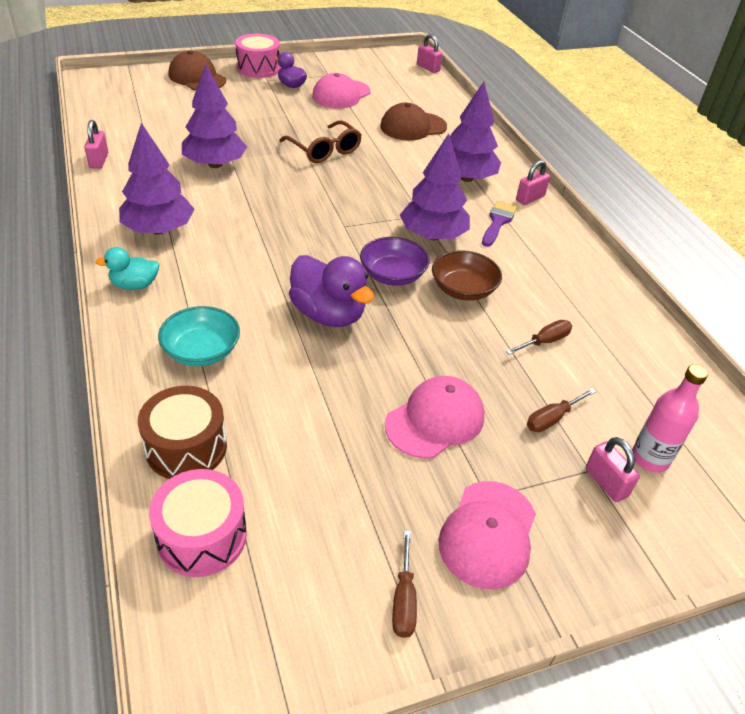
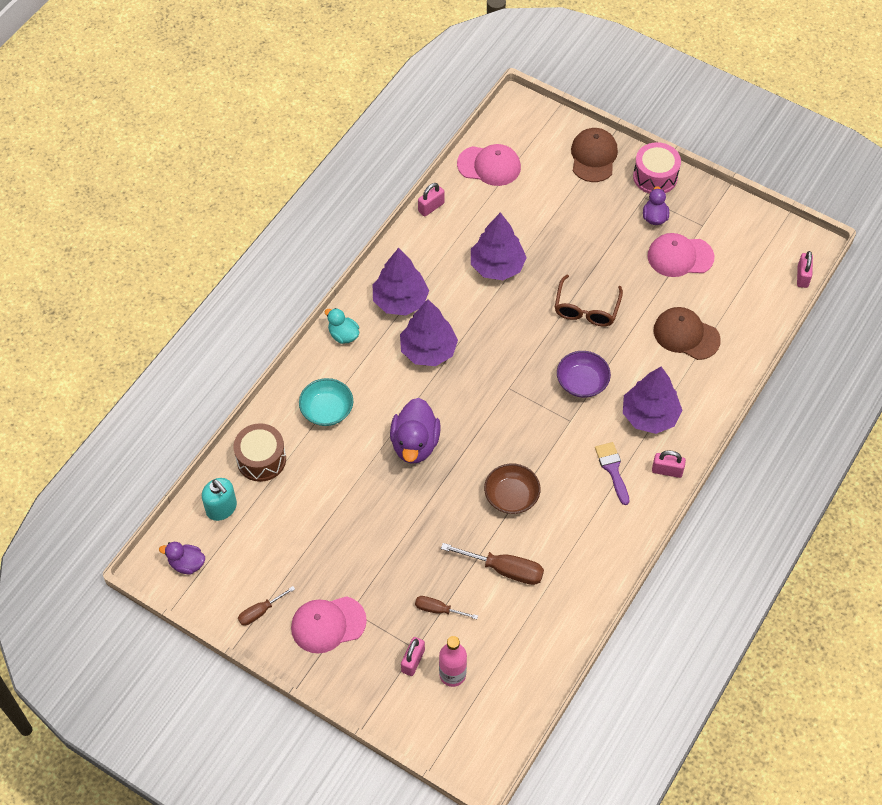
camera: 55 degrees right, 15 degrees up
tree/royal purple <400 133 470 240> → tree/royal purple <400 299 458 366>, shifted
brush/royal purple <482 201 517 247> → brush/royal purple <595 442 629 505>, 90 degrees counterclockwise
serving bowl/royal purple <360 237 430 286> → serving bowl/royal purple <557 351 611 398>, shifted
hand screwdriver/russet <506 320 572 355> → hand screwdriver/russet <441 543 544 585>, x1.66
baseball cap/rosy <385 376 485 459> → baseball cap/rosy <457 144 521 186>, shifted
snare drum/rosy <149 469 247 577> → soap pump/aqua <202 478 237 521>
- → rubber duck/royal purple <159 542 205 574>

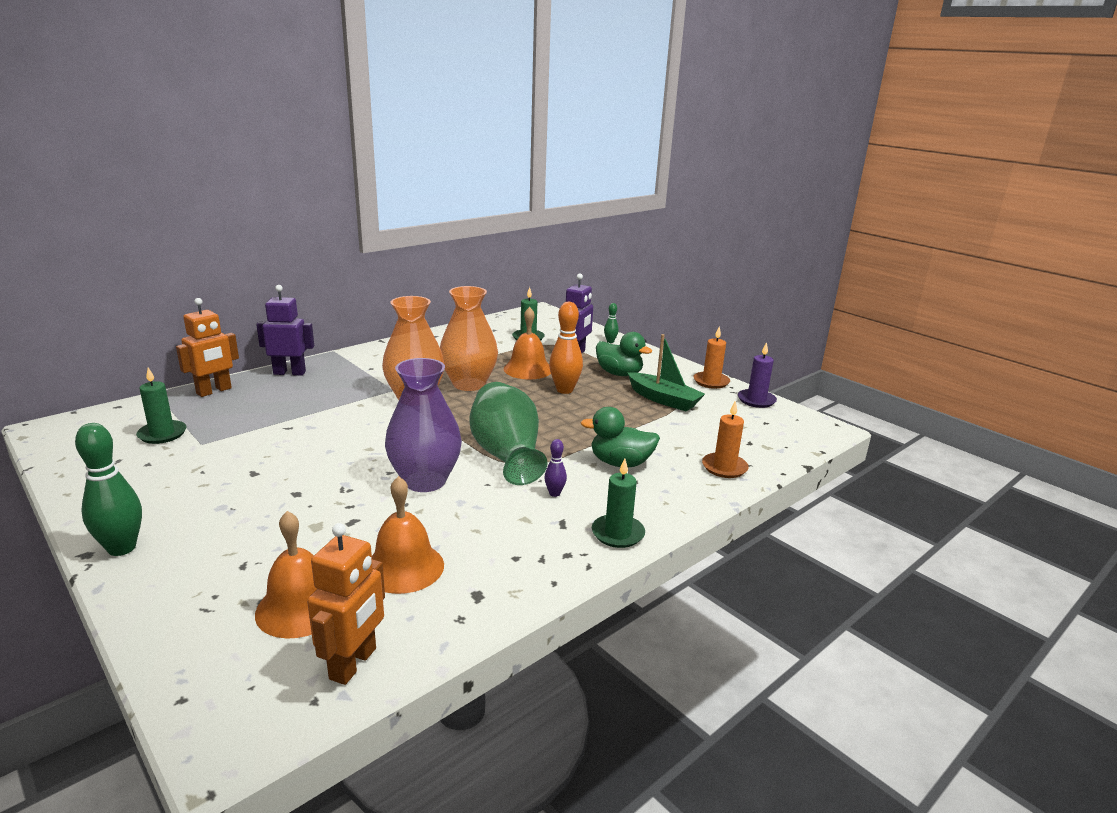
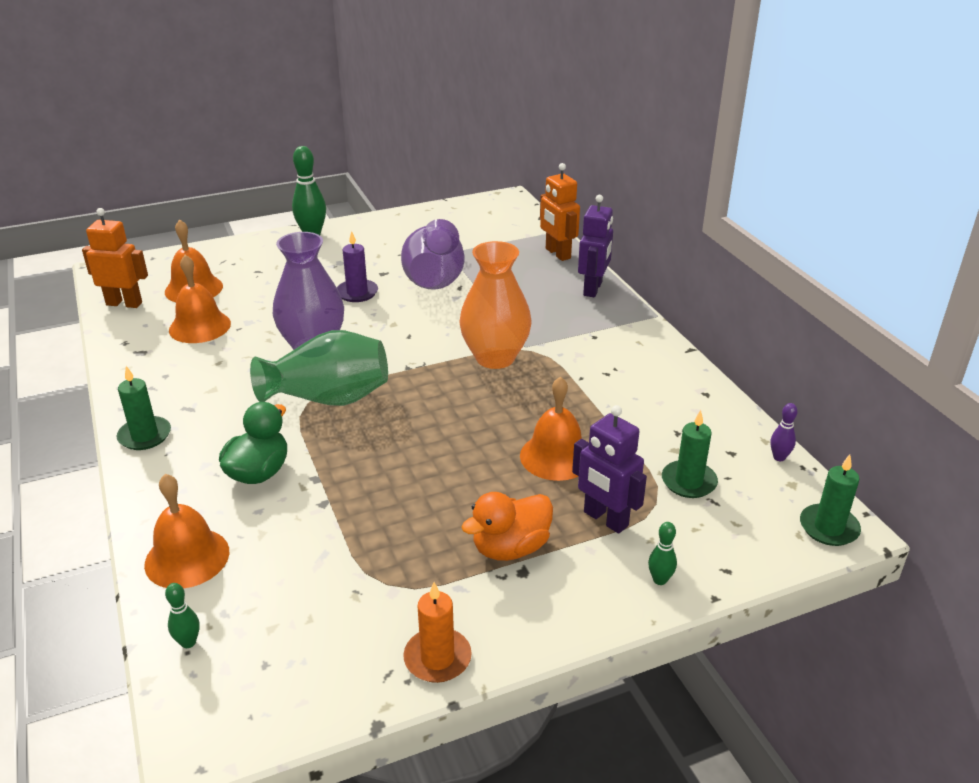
camera: 110 degrees right, 10 degrees up
tall vase/bright orange <440 286 498 391> → -
bowling pin/bright orange <549 302 583 394> → -
rubber duck/leaf-green <596 332 652 376> → rubber duck/bright orange <462 492 553 561>
toy boat/leaf-green <627 334 705 411> → -
pillar candle/royal purple <738 342 777 408> → pillar candle/royal purple <337 231 378 302>, shifted
pillar candle/leaf-green <136 367 187 444> → pillar candle/leaf-green <800 455 861 546>, shifted
pillar candle/bright orange <702 401 749 478> → school bell/bright orange <144 474 229 589>
bowling pin/royal purple <544 439 567 497> → bowling pin/royal purple <770 403 798 461>, shifted
robot/bright orange <307 523 385 685> → robot/bright orange <82 208 148 308>, 150 degrees clockwise
- → tall vase/royal purple <401 219 464 289>
- → bowling pin/leaf-green <165 583 200 648>

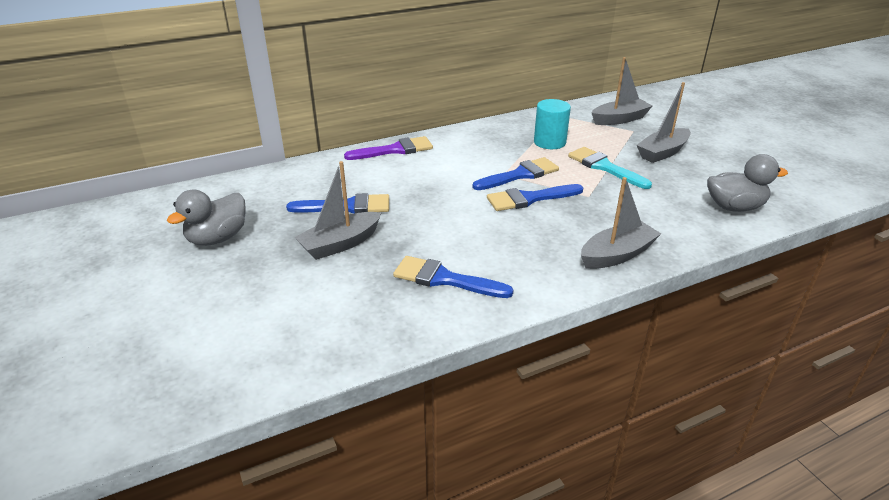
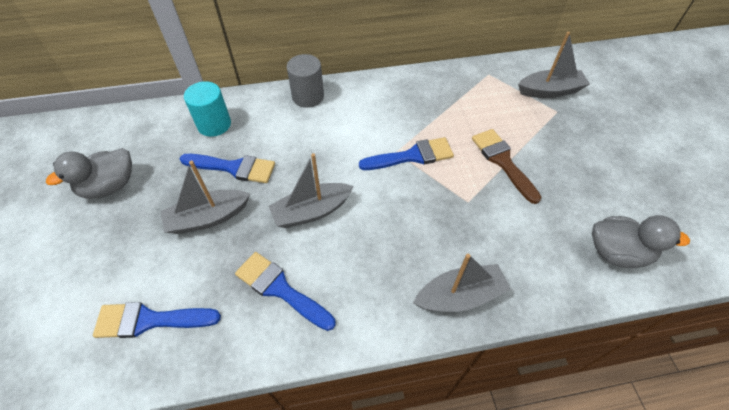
camera: 15 degrees right, 20 degrees up
toy boat/ash-grey <637 82 691 163> → toy boat/ash-grey <269 153 354 228>, shifted
solid cylinder/aqua <534 99 571 149> → solid cylinder/aqua <184 81 231 137>, shifted
brush/royal purple <344 136 433 160> → solid cylinder/ash-grey <287 54 324 108>
brush/aqua <568 147 652 189> → brush/russet <472 129 541 204>
brush/cobalt <487 184 583 211> → brush/cobalt <93 302 221 338>, shifted

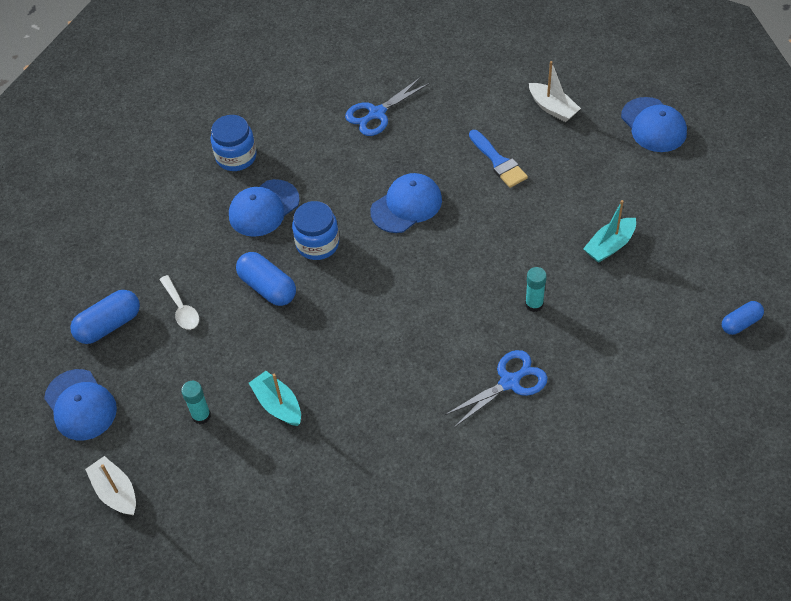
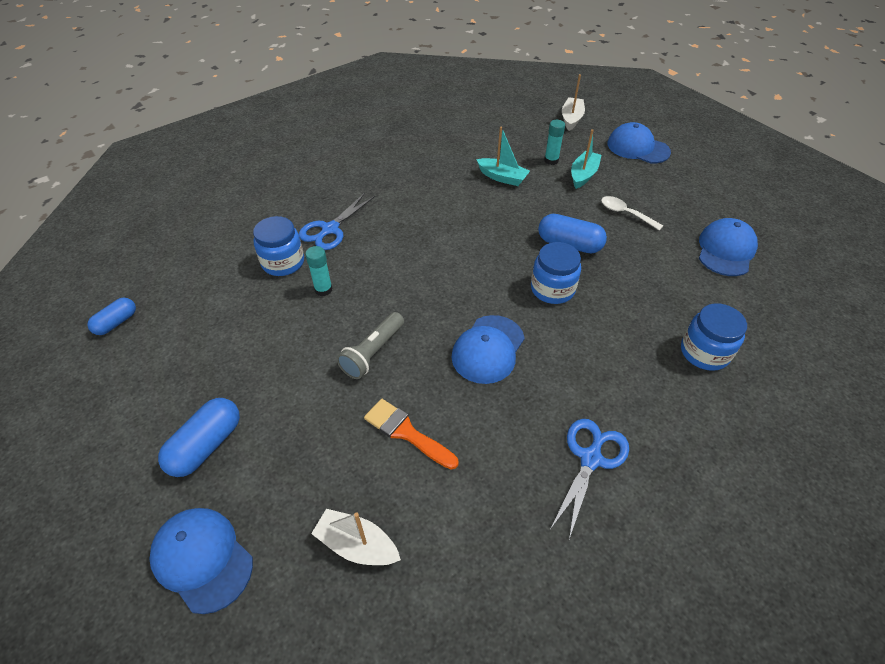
camera: 155 degrees right, 5 degrees down
brush/cobalt <469 130 528 188> → brush/bright orange <364 399 458 470>
baseball cap/cobalt <229 179 300 237> → baseball cap/cobalt <699 218 758 276>, shifted
toy boat/aqua <583 200 636 263> → toy boat/aqua <571 129 601 189>, shifted
capsule/cobalt <70 290 140 344> → capsule/cobalt <158 398 240 477>, shifted
toy boat/snow-white <85 456 136 516> → toy boat/snow-white <562 74 585 131>, 105 degrees counterclockwise
- → preserve jar/cobalt <253 216 304 276>
- → pocket torch/ash-grey <337 312 404 379>

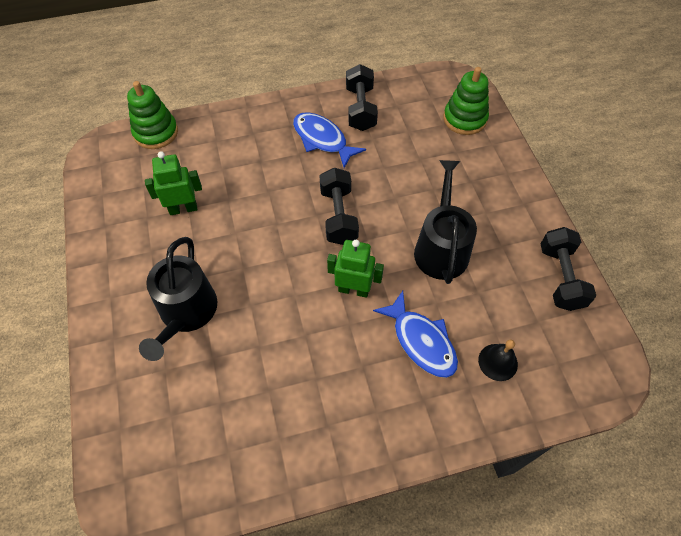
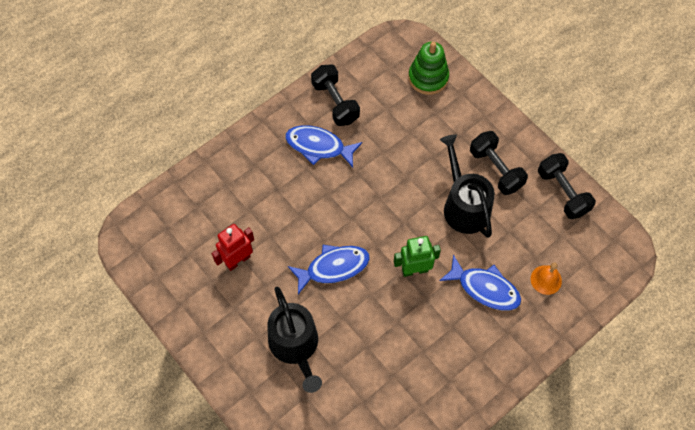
camera: 25 degrees left, 5 degrees up
stacking toy/leaf-green <127 81 178 149> → -
robot/leaf-green <145 151 202 215> → robot/crimson <211 224 254 271>
dumbbell/black <319 168 359 245> → dumbbell/black <470 131 528 195>, shifted
school bell/black <478 340 518 381> → school bell/bright orange <531 263 562 295>
- → fish figure/cobalt <288 245 370 294>

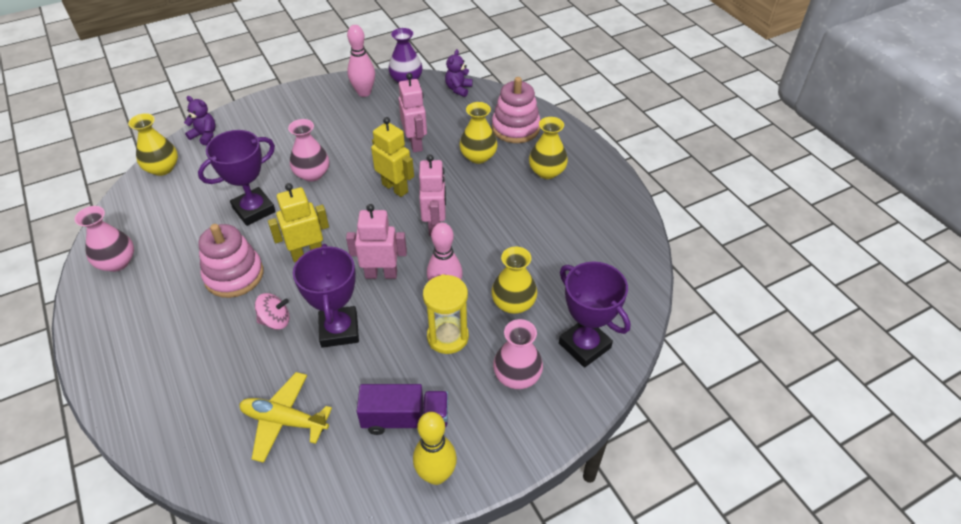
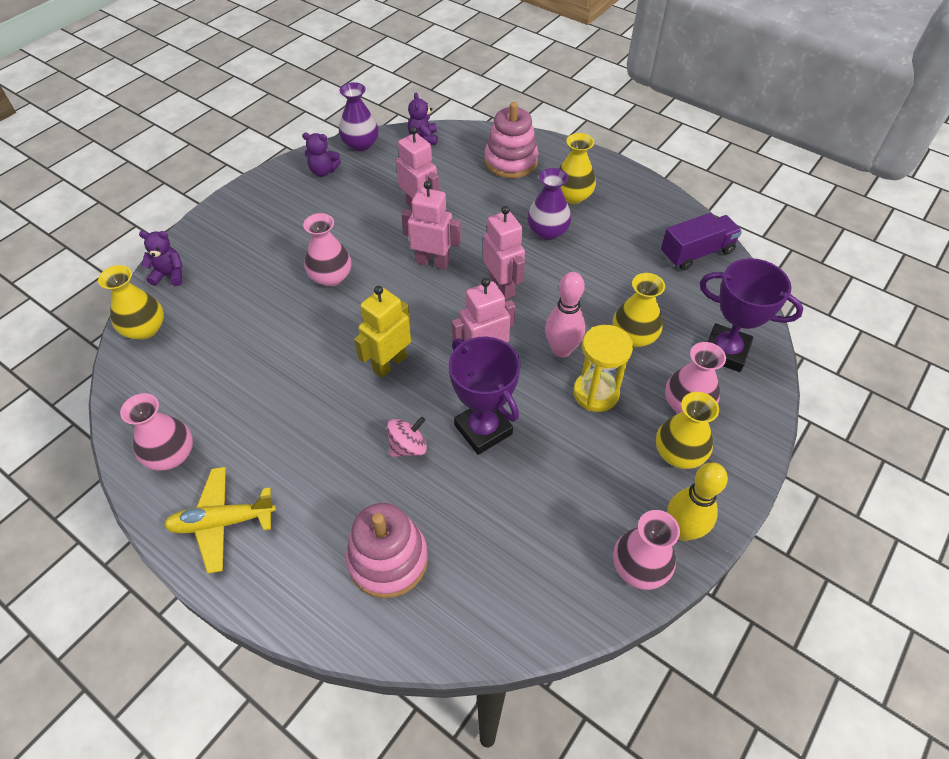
camera: 25 degrees left, 5 degrees up
bowling pin/rosy <347 25 375 97> → stuffed bear/royal purple <302 133 341 176>
tall vase/golden <459 102 497 164> → tall vase/golden <656 392 719 469>, shifted
robot/golden <371 117 414 197> → robot/rosy <401 181 461 270>
prize cup/royal purple <198 130 276 226> → -
stacking toy/rosy <198 224 263 298> → stacking toy/rosy <346 503 428 598>, shifted
plane/golden <239 372 332 463> → plane/golden <164 467 276 574>, shifted
truck/royal purple <357 384 448 435> → truck/royal purple <661 213 742 270>, shifted
- → tall vase/royal purple <527 168 571 240>
- → tall vase/rosy <613 510 680 590>

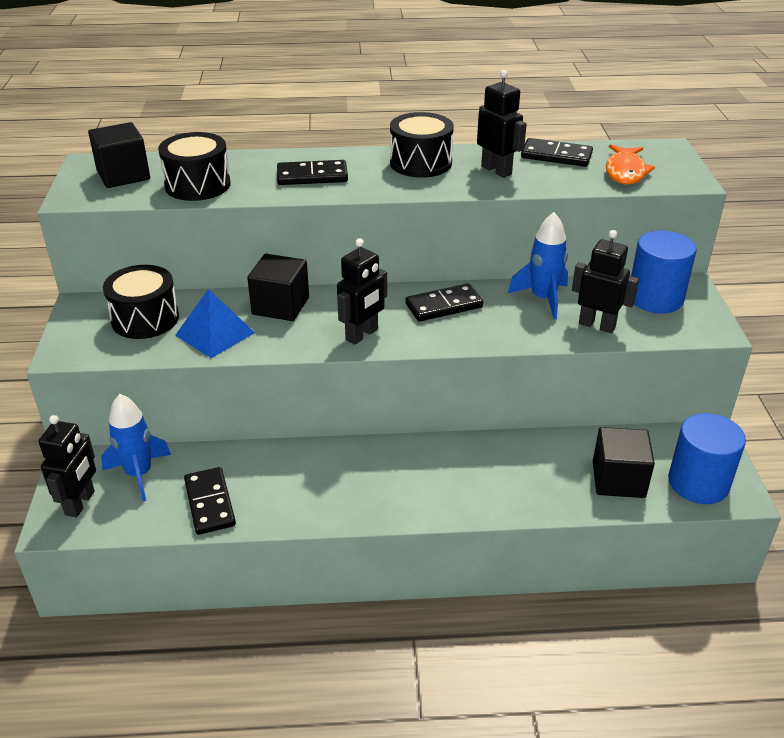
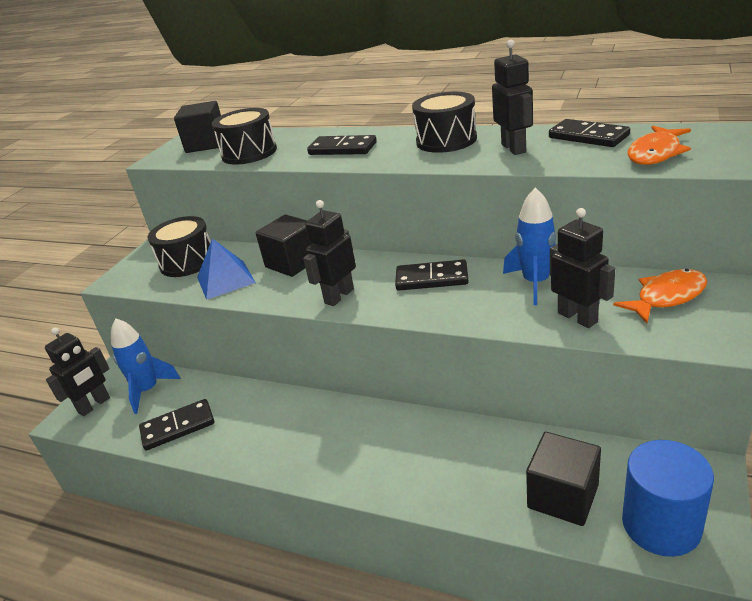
camera: 30 degrees right, 5 degrees down
solid cylinder/cobalt <631 231 697 313> → fish figure/bright orange <613 269 707 323>
robot/black <337 238 387 345> → robot/black <303 200 356 306>, 150 degrees clockwise
domino tile/black <184 467 236 535> → domino tile/black <139 399 214 451>, 60 degrees clockwise

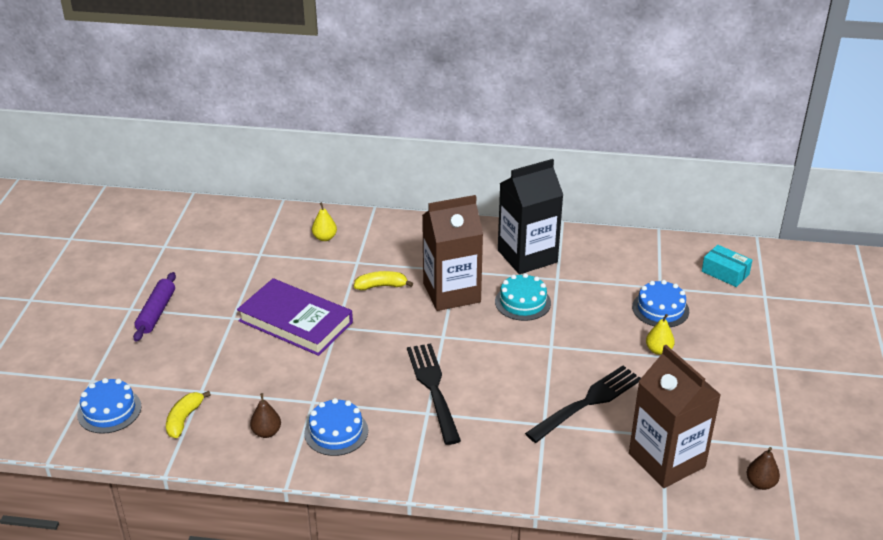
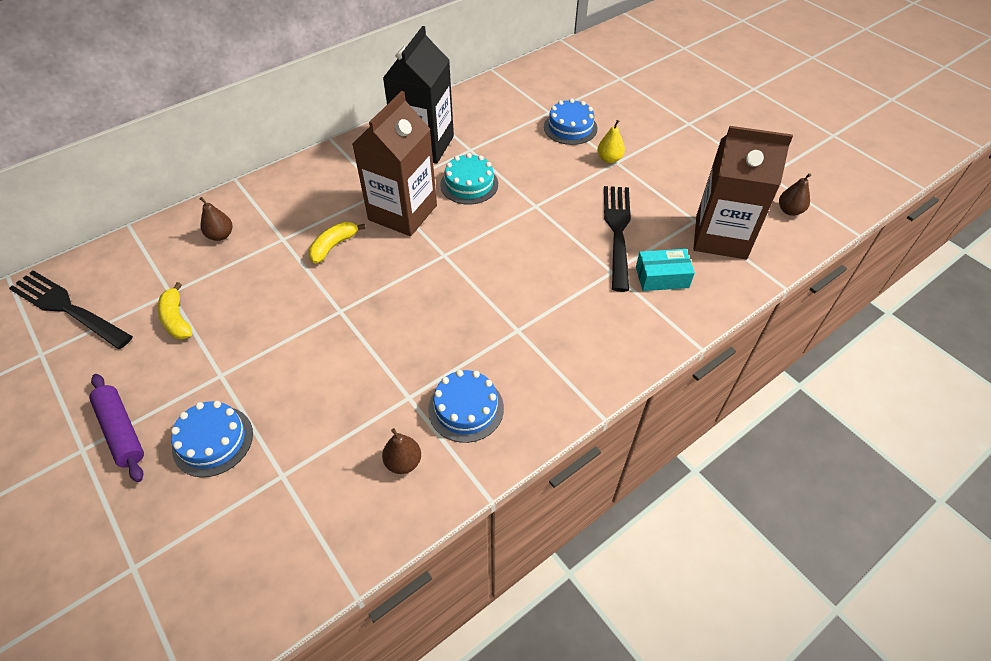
camera: 45 degrees left, 15 degrees up
toy pear/golden <312 202 337 241> → toy pear/russet <200 197 232 241>
parcel/aqua <702 245 752 287> → parcel/aqua <636 249 695 291>, shifted
hardcover/royal purple <237 278 353 356> → -
table fork/black <407 343 461 445> → table fork/black <9 270 133 349>, shifted
layer cake/cobalt <77 378 142 434> → layer cake/cobalt <171 401 253 477>, shifted
toy banana/golden <166 391 211 438> → toy banana/golden <158 282 192 339>, shifted

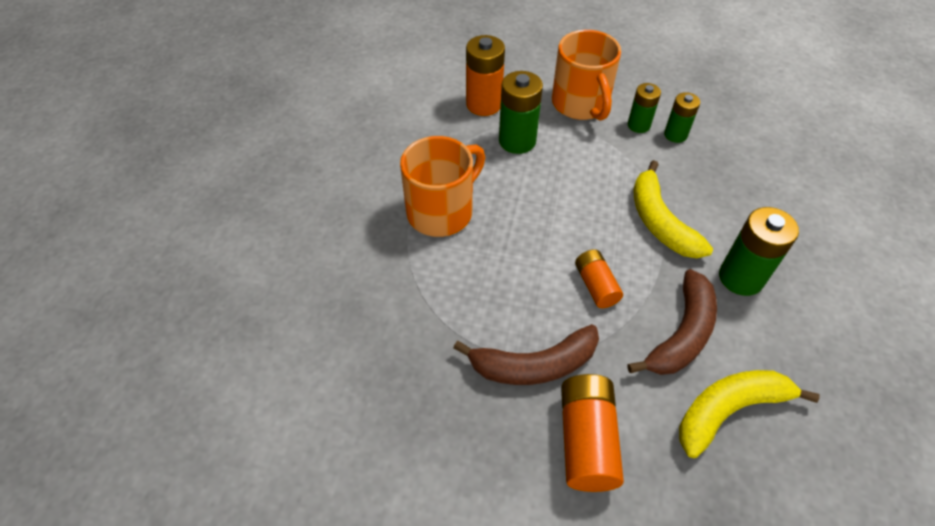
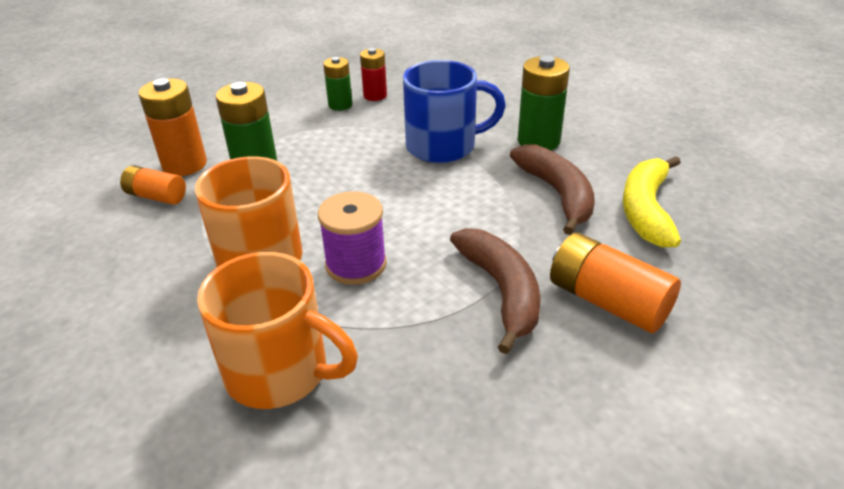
camera: 50 degrees left, 15 degrees down
tea mug/bright orange <552 30 621 121> → tea mug/bright orange <197 252 358 409>, shifted
battery/leaf-green <664 92 700 143> → battery/crimson <360 48 387 101>
toy banana/golden <634 160 713 258> → tea mug/cobalt <403 60 506 163>
battery/bright orange <575 249 623 308> → battery/bright orange <120 166 186 205>, shifted
toy banana/russet <453 324 599 385> → toy banana/russet <450 228 541 354>, 45 degrees counterclockwise
- → reel of thread/royal purple <318 191 387 285>

